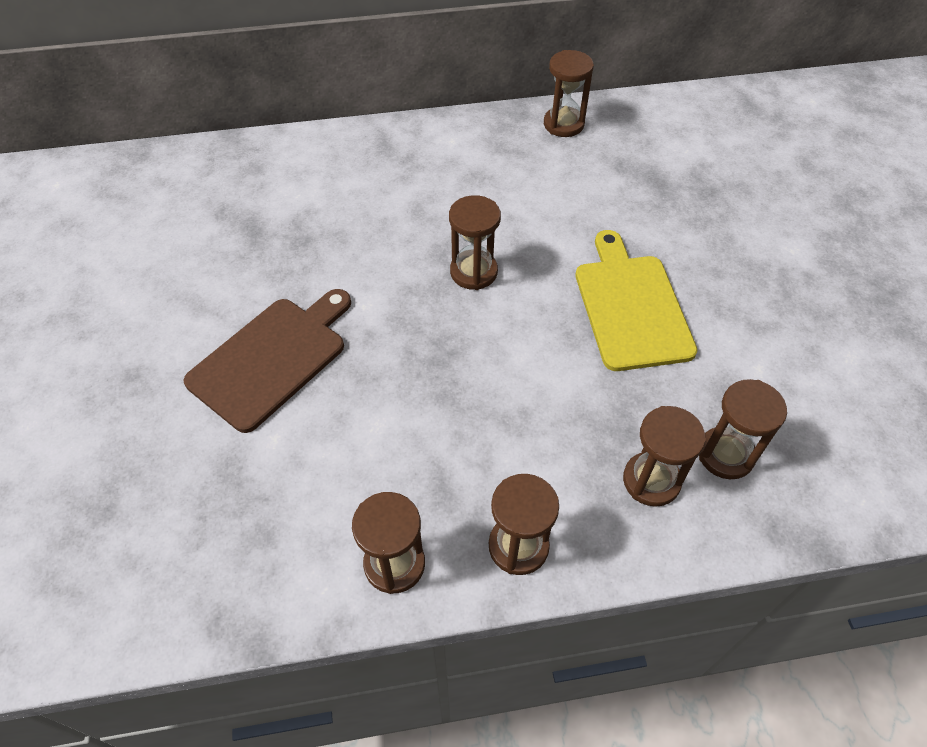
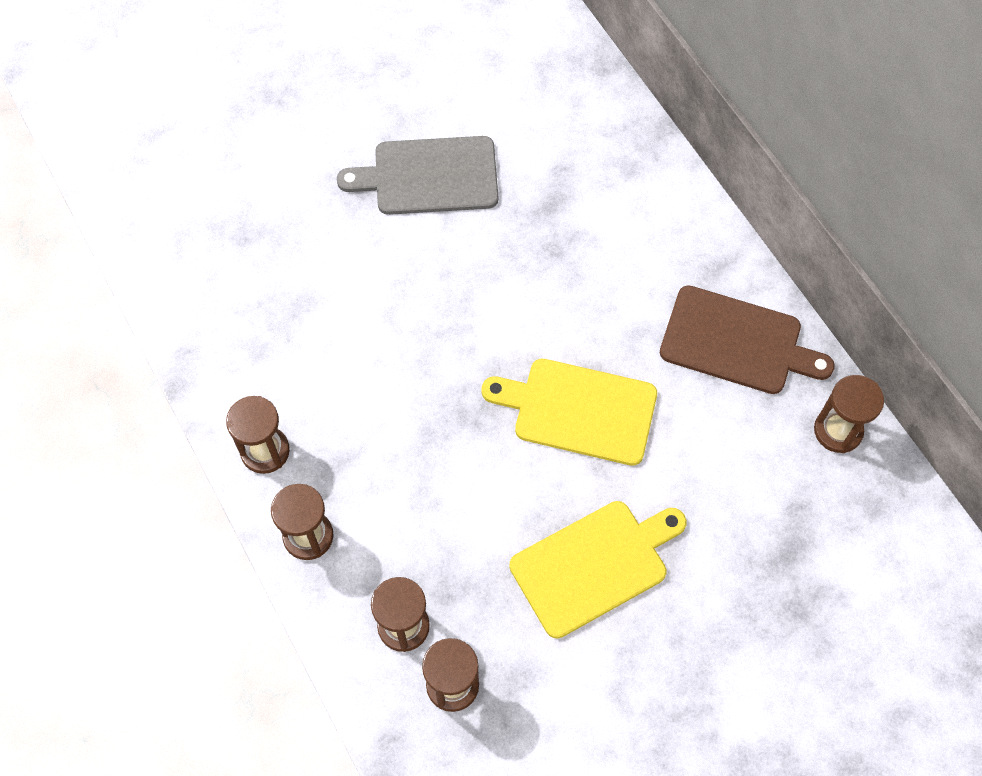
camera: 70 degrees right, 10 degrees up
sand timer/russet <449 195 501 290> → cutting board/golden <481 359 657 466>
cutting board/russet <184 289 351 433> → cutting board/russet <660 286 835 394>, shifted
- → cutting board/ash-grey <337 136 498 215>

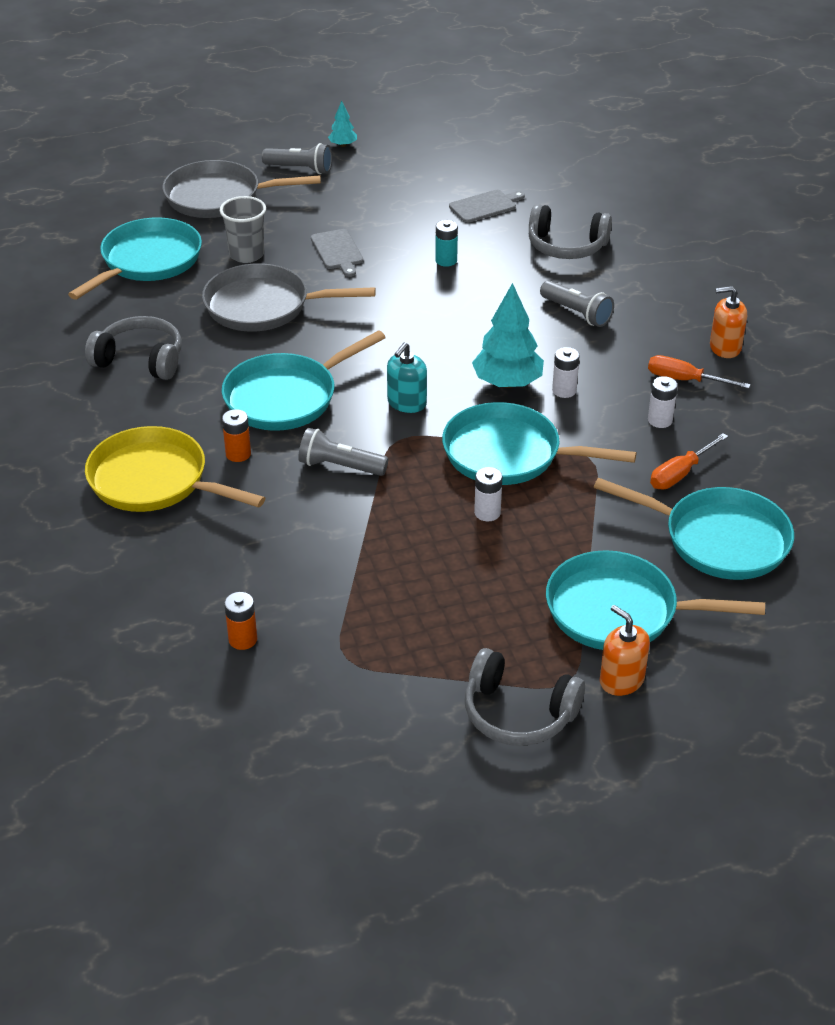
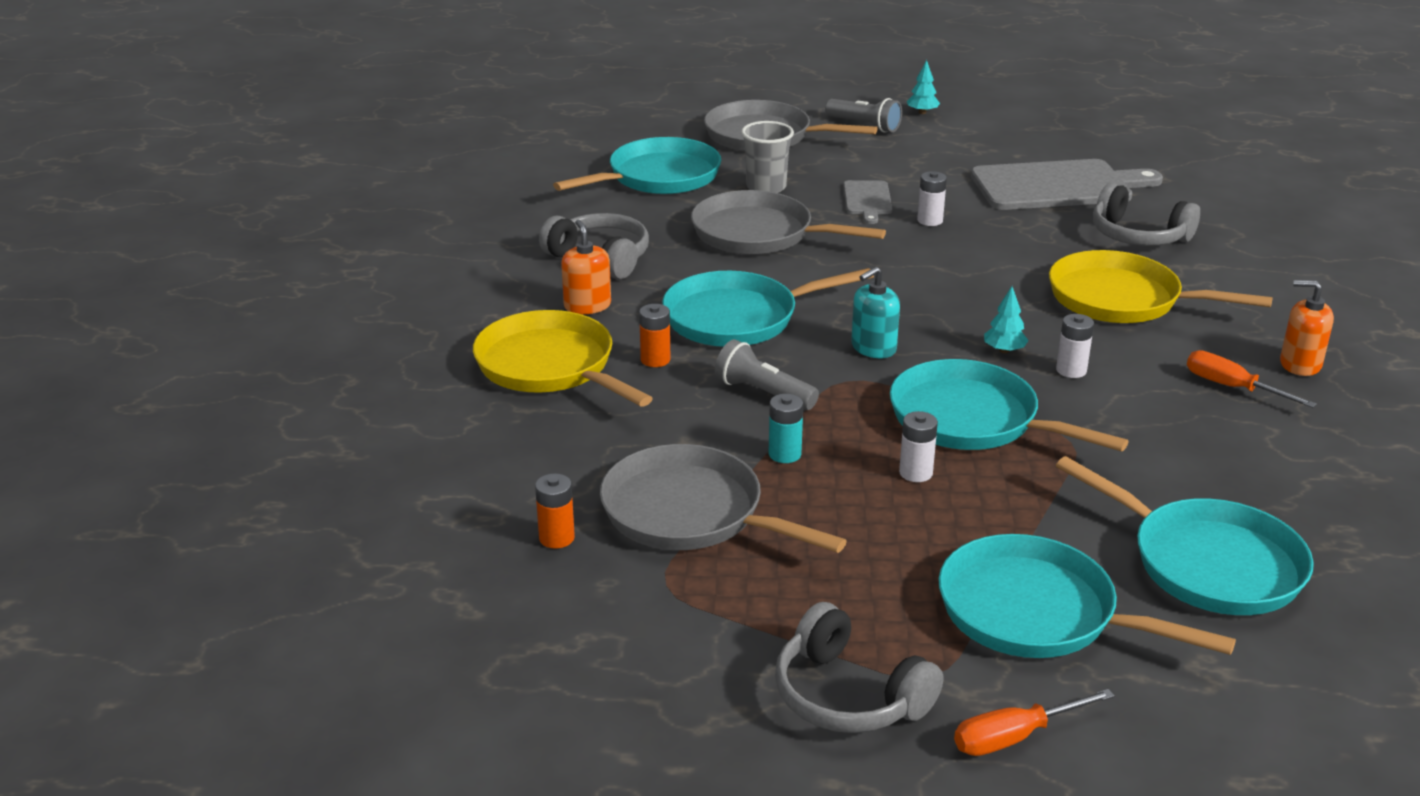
camera: 20 degrees right, 10 degrees down
cutting board/ash-grey <449 190 525 223> → cutting board/ash-grey <971 159 1163 210>, x2.04
battery/aqua <435 220 458 267> → battery/aqua <769 394 803 463>, shifted
pocket torch/ash-grey <540 281 614 327> → skillet/golden <1049 250 1273 323>
tree/aqua <472 283 544 388> → tree/aqua <984 286 1029 353>, x0.50
battery/snow-white <648 376 678 428> → battery/snow-white <917 171 947 226>, shifted
hand screwdriver/bright orange <650 433 728 489> → hand screwdriver/bright orange <954 689 1115 756>, shifted
soap pump/bright orange <600 605 650 696> → soap pump/bright orange <561 220 611 314>, shifted
- → skillet/ash-grey <600 444 847 553>

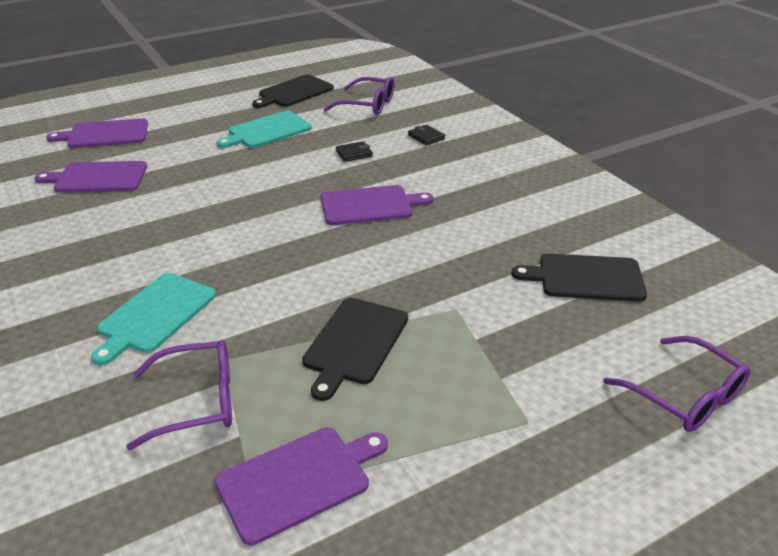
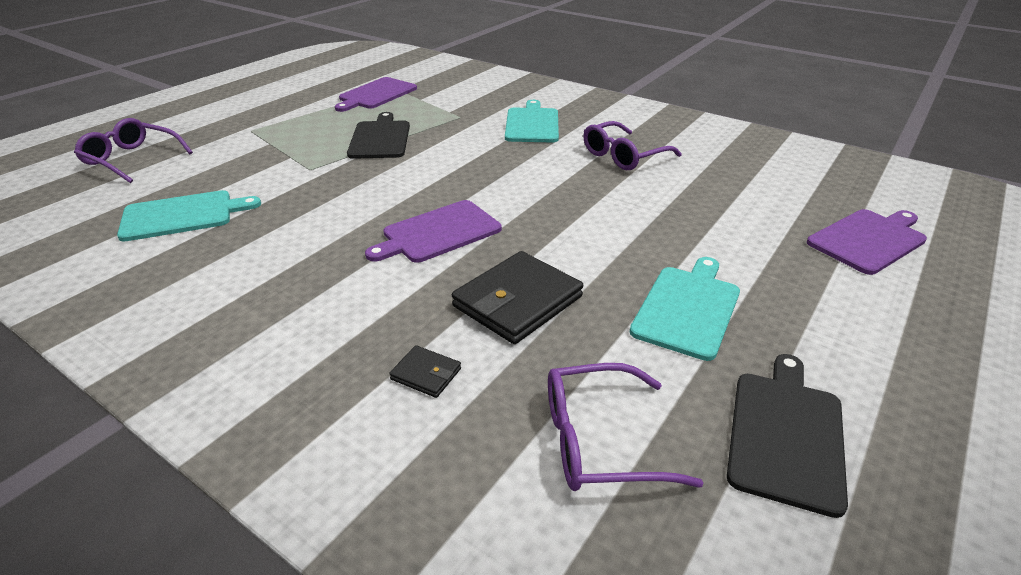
camera: 155 degrees right, 0 degrees up
card wallet/black <336 141 373 162> → card wallet/black <452 251 583 344>, x2.12
cutting board/royal purple <35 161 147 193> → -
cutting board/black <511 253 647 302> → cutting board/aqua <117 190 261 242>
spectacles/royal purple <126 340 232 450> → spectacles/royal purple <583 121 682 170>, shifted

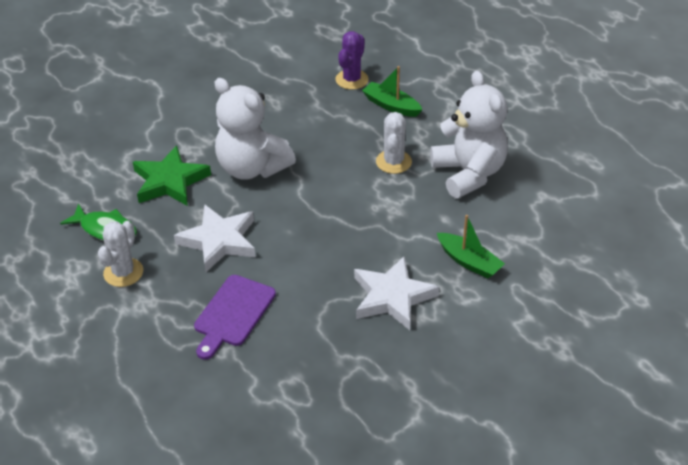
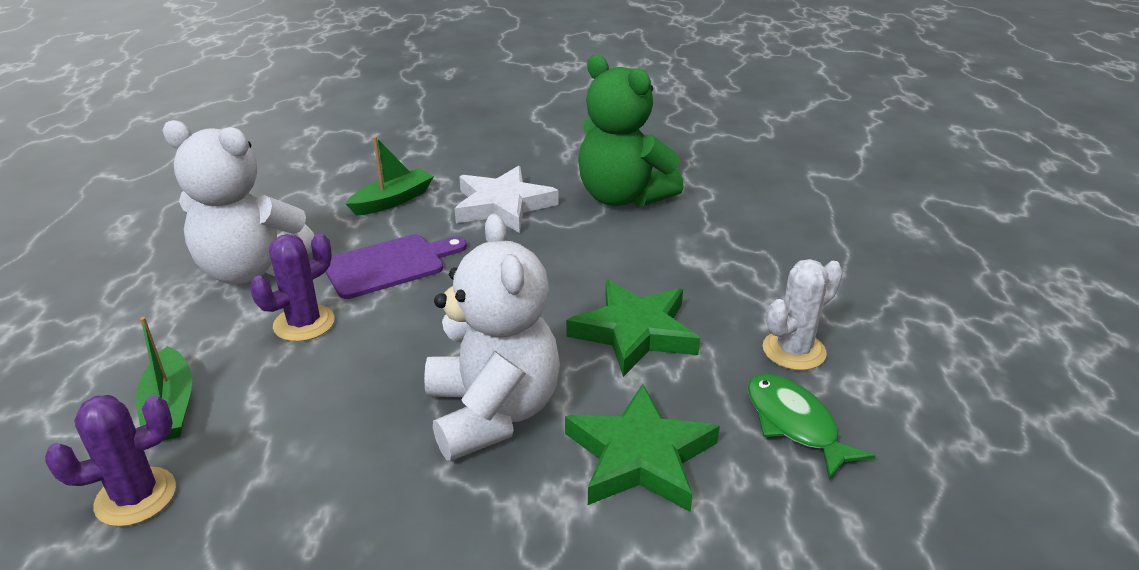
camera: 145 degrees left, 10 degrees down
stuffed bear/snow-white <430 71 508 198> → stuffed bear/snow-white <162 120 315 284>, 90 degrees counterclockwise
saguaro cactus/snow-white <376 112 412 174> → saguaro cactus/royal purple <250 233 335 342>
star/snow-white <174 204 256 272> → star/leaf-green <566 280 700 377>
toy boat/leaf-green <437 215 505 278> → toy boat/leaf-green <345 136 434 216>, 60 degrees clockwise
cutting board/royal purple <194 275 276 360> → cutting board/royal purple <325 234 467 299>, shifted
- → stuffed bear/leaf-green <578 54 684 207>

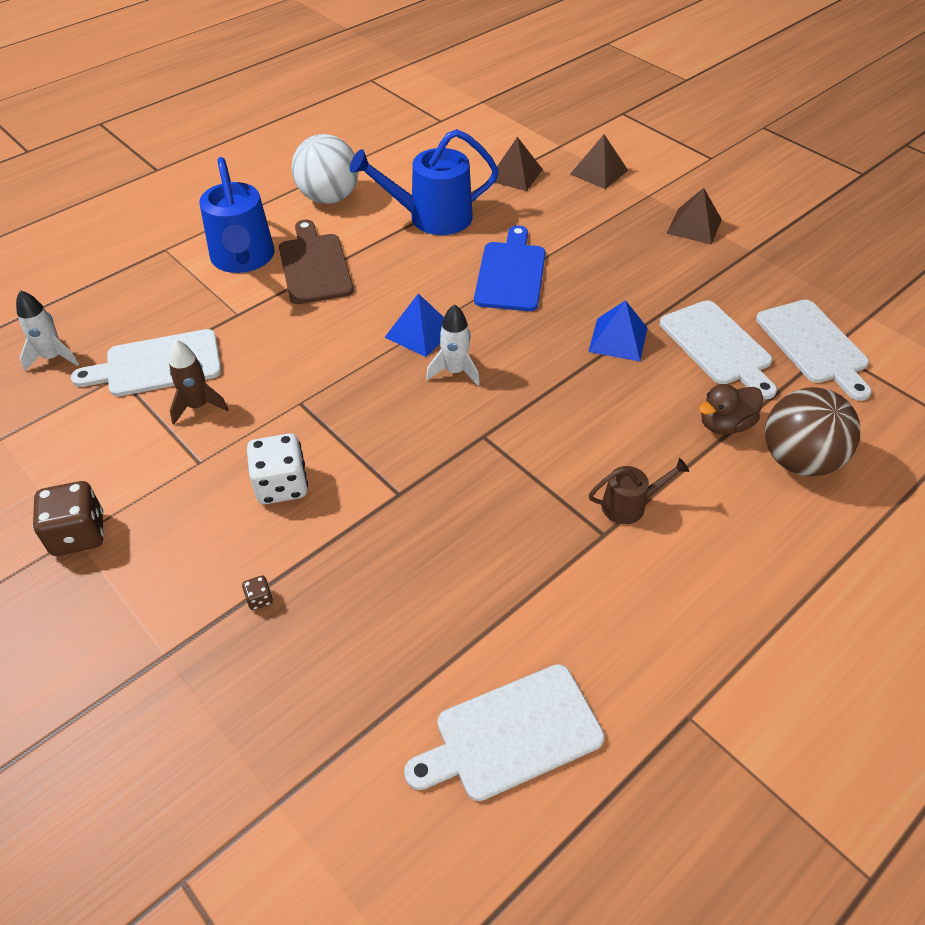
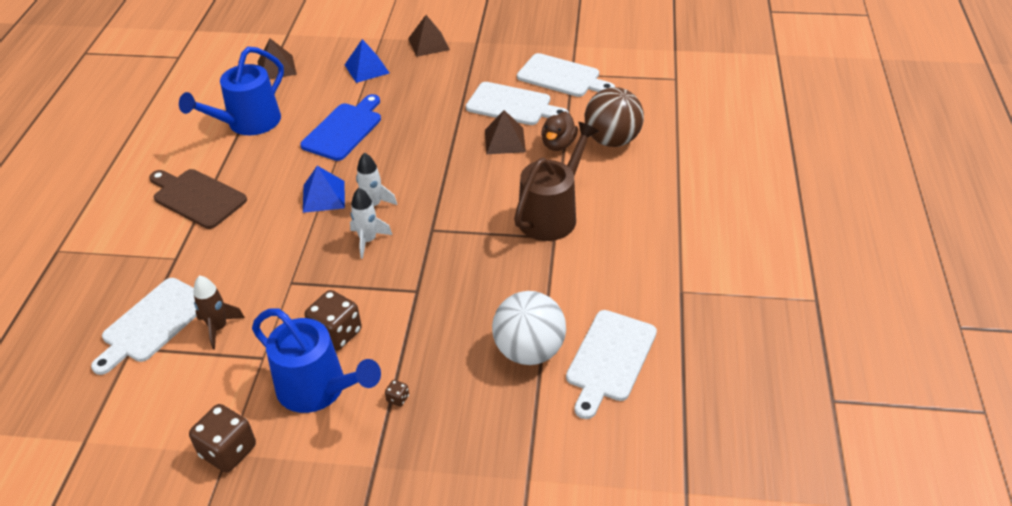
camera: 40 degrees left, 5 degrees down
play ball/snow-white <291 134 359 204> → play ball/snow-white <492 291 566 365>, shifted
solid pyramid/russet <570 134 628 189> → solid pyramid/russet <485 110 526 154>, shifted
sprinkling can/cobalt <199 157 274 273> → sprinkling can/cobalt <252 308 381 413>, shifted
cutting board/cobalt <474 225 546 311> → cutting board/cobalt <300 94 381 161>, 60 degrees clockwise
toy rocket/snow-white <16 290 79 371> → toy rocket/snow-white <350 188 392 259>, shifted
solid pyramid/cobalt <588 300 647 362> → solid pyramid/cobalt <345 39 389 83>, shifted
game die/snow-white <247 434 308 504> → game die/russet <305 290 362 351>
sprinkling can/russet <589 458 689 524> → sprinkling can/russet <514 122 599 241>, x1.94

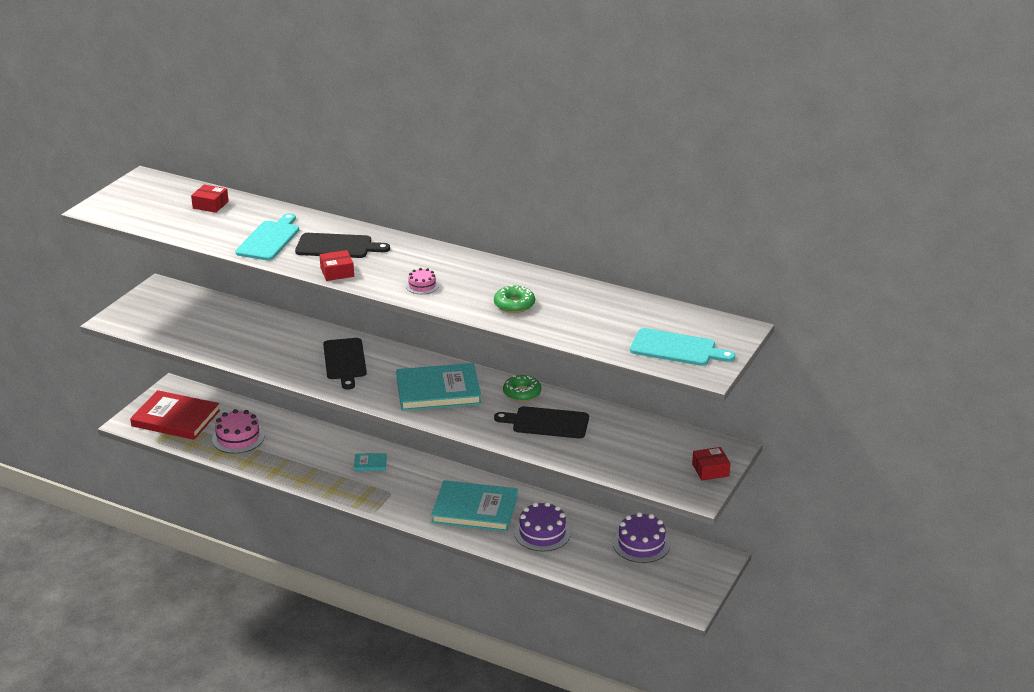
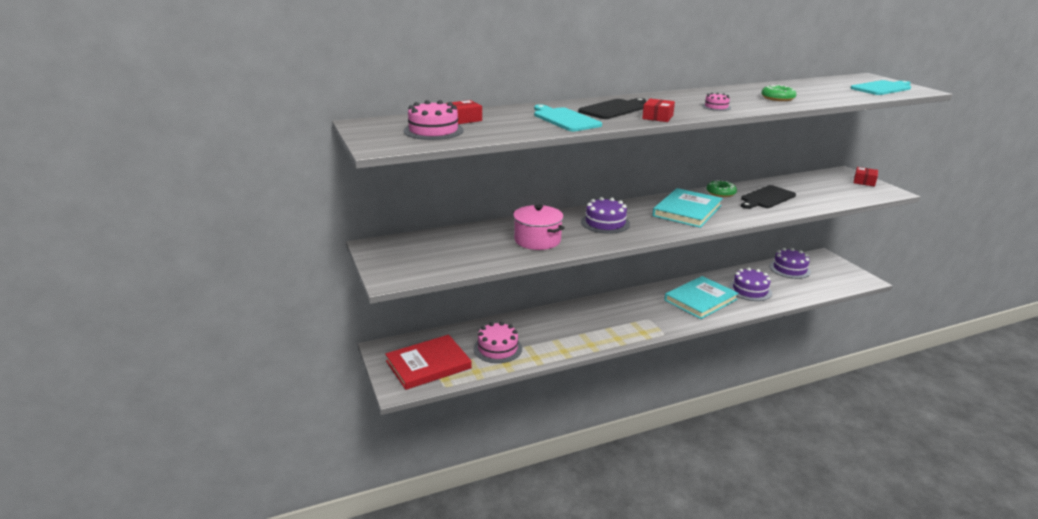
camera: 50 degrees left, 5 degrees down
cutting board/black <323 338 367 390> → layer cake/royal purple <581 197 630 234>
hardcover/aqua <354 453 387 471> → -
- → layer cake/rosy <403 100 464 140>
- → cooking pot/rosy <513 204 565 250>

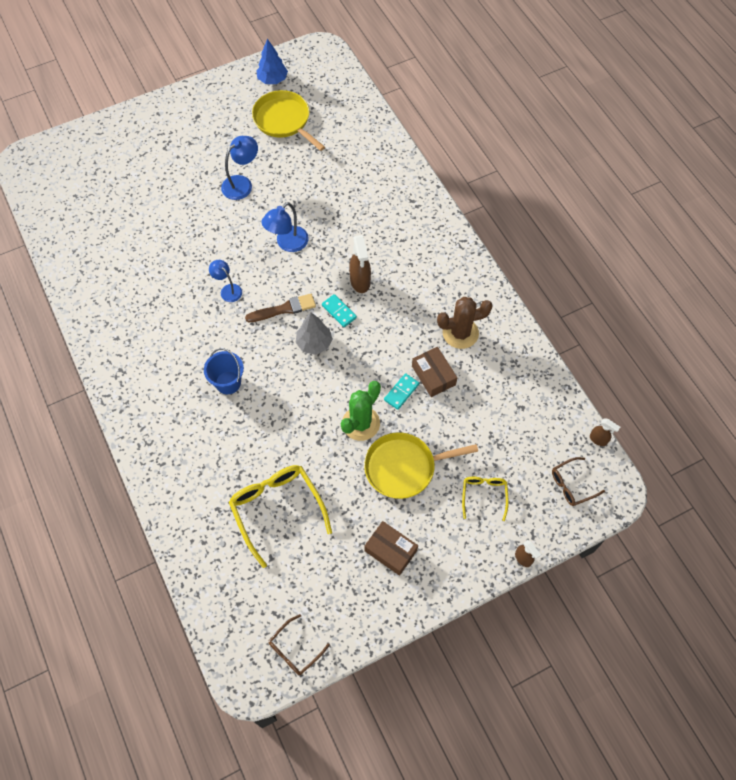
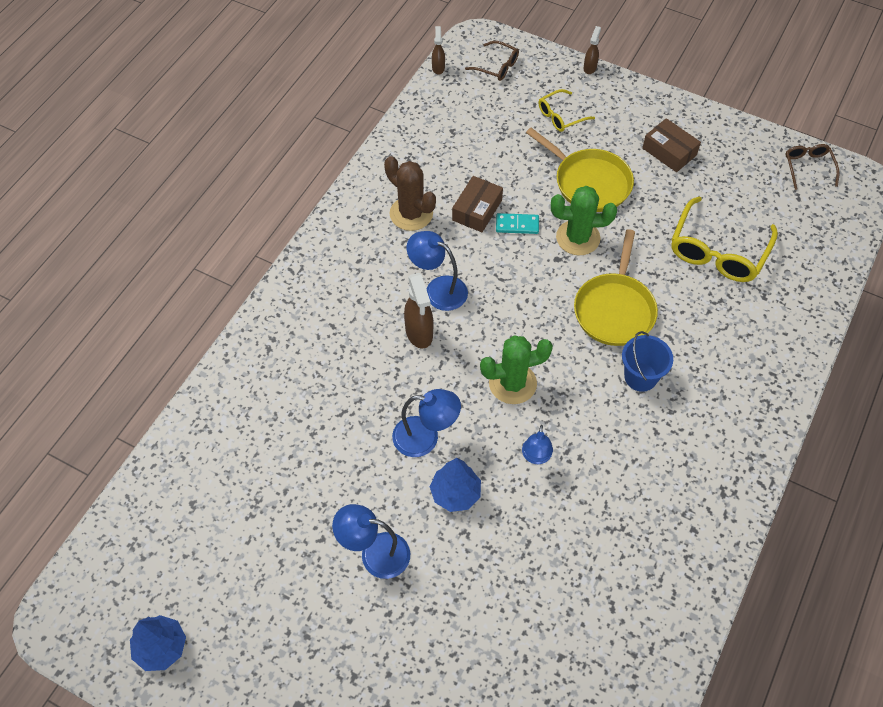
camera: 125 degrees left, 5 degrees down
skillet/golden <252 90 325 151> → skillet/golden <574 229 658 346>, shifted
sprayer/russet <349 235 371 293> → sprayer/russet <404 273 433 348>, 120 degrees clockwise
brush/russet <245 294 316 322> → saguaro cactus/leaf-green <480 335 553 404>
domino tile/aqua <322 294 357 327> → -
tree/ash-grey <296 313 333 355> → -
parcel/russet <364 521 418 576> → parcel/russet <642 118 701 172>, 45 degrees counterclockwise
spectacles/russet <269 614 330 675> → spectacles/russet <785 144 840 190>, 105 degrees counterclockwise
- → reading lamp/cobalt <407 231 468 311>
- → tree/cobalt <430 458 481 512>

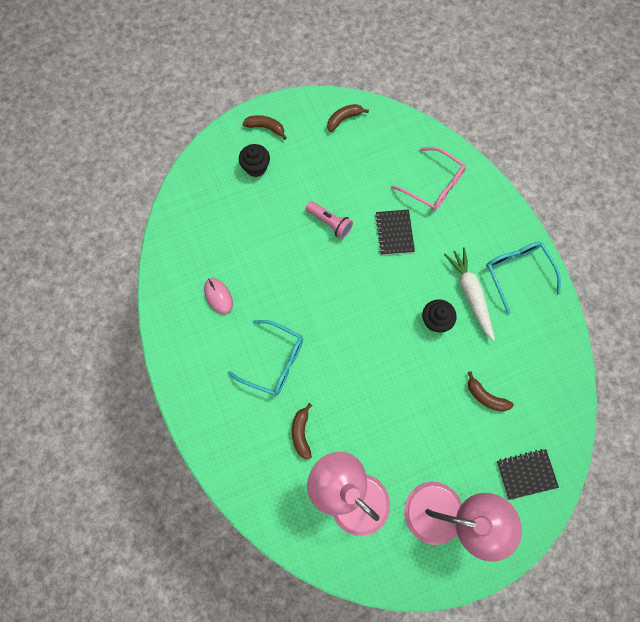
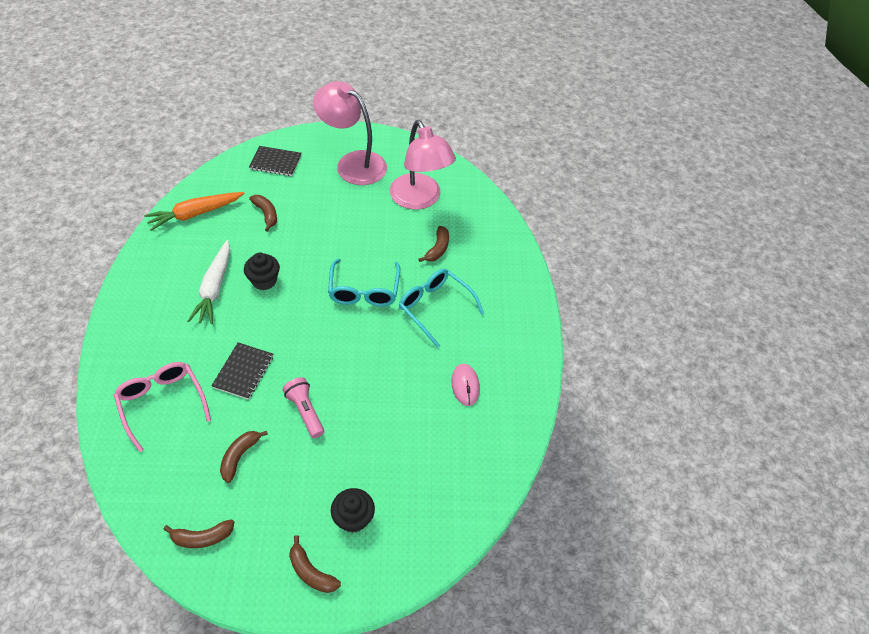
camera: 160 degrees left, 20 degrees down
spectacles/aqua <486 242 561 314> → spectacles/aqua <328 258 400 307>, shifted
- → toy carrot/bright orange <144 192 245 231>
- → toy banana/russet <220 431 268 483>

